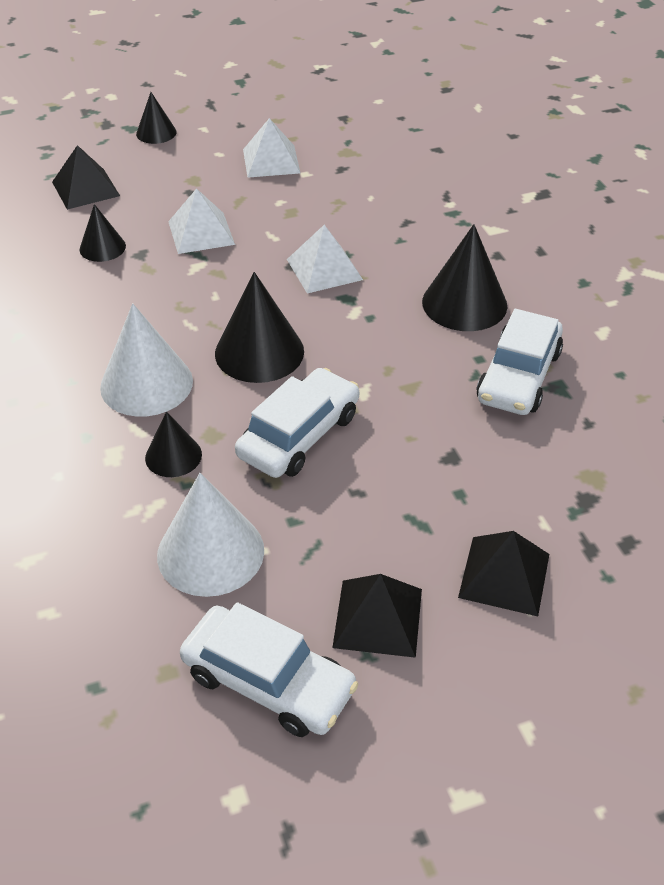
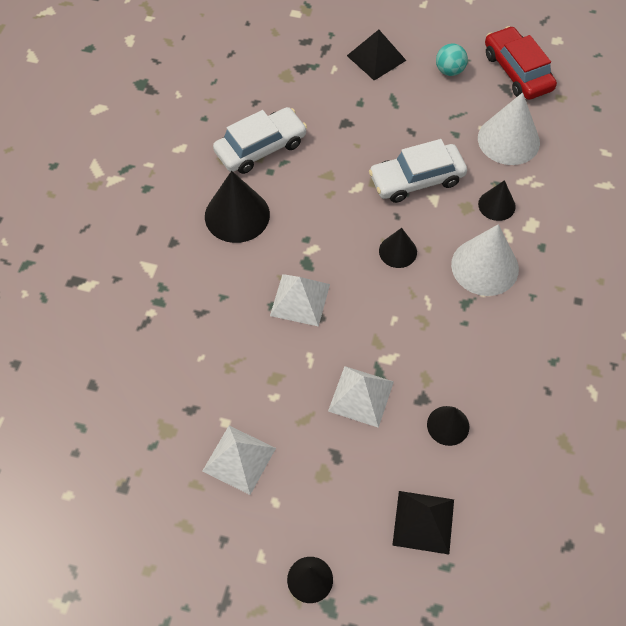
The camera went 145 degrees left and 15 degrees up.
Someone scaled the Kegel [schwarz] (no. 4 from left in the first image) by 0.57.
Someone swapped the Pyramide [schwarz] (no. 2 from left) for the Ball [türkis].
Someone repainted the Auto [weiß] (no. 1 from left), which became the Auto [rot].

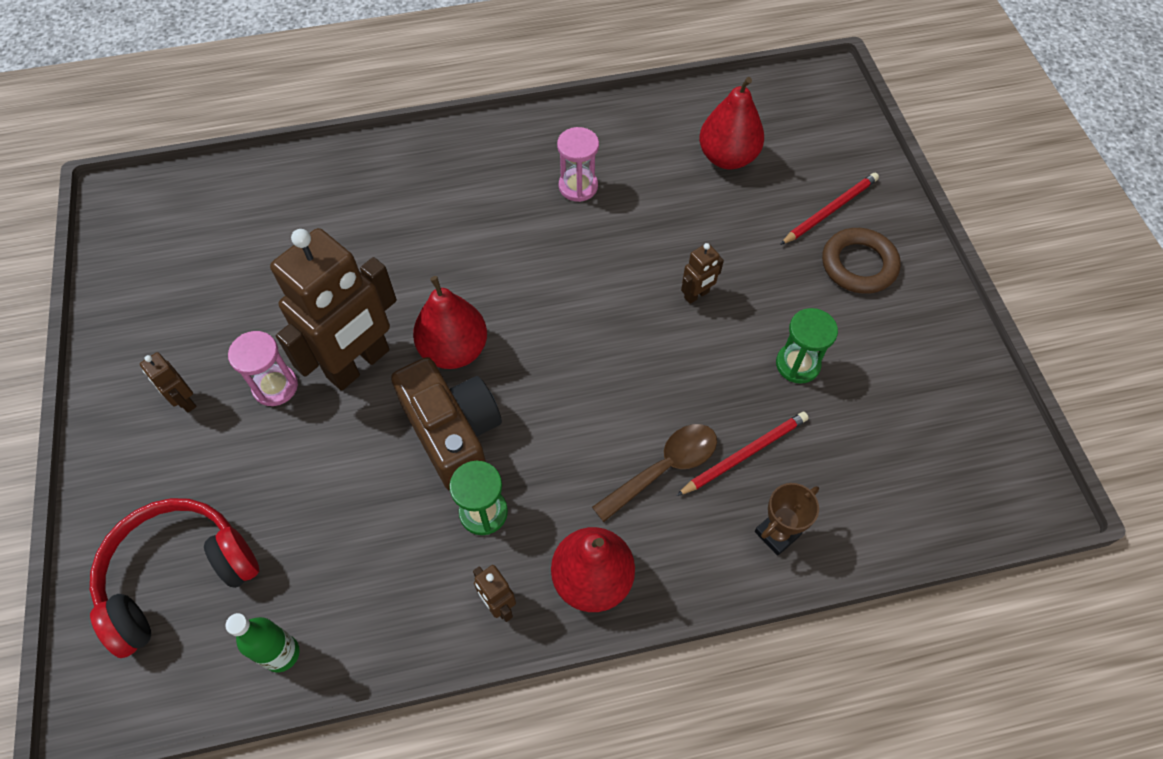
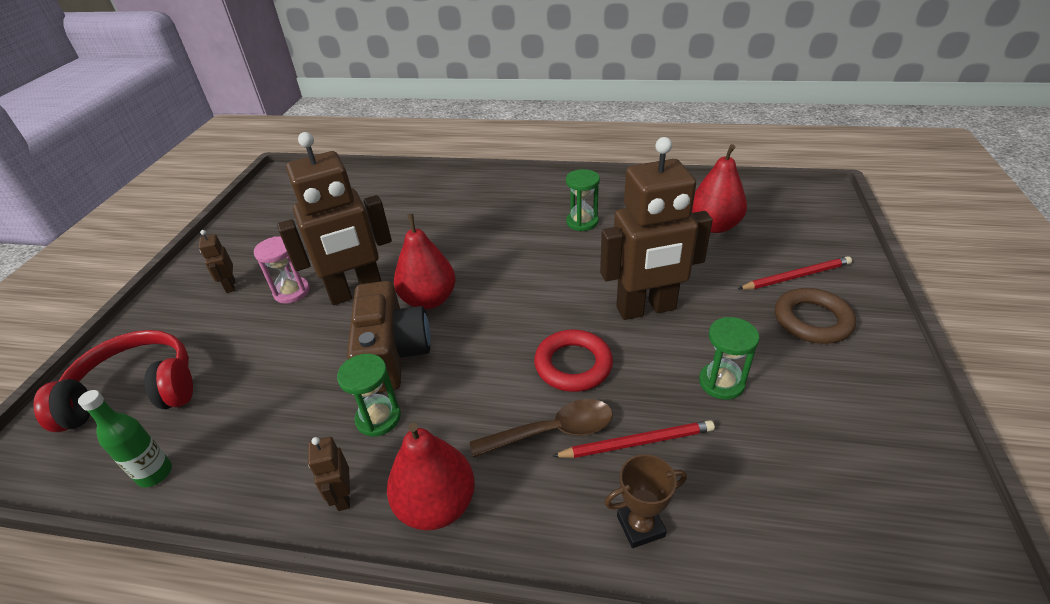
The camera went 25 degrees right and 20 degrees down.
Someone repainted the Sanduhr [rosa] (no. 2 from left), which became the Sanduhr [grün] (no. 2 from left).
Someone scaled the Roboter [braun] (no. 4 from left) by 2.43.
Someone put down the Ring [rot].

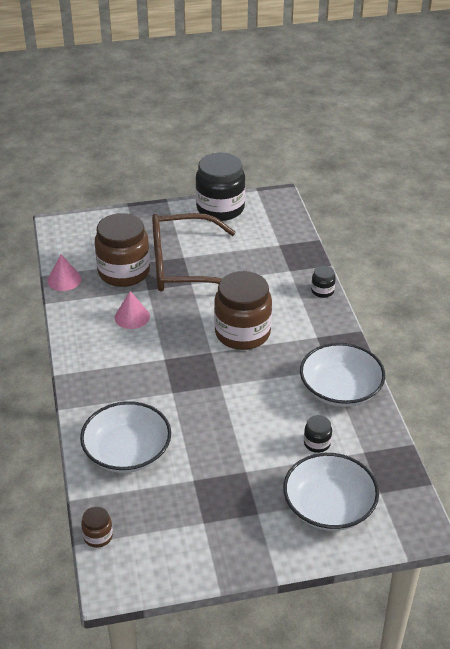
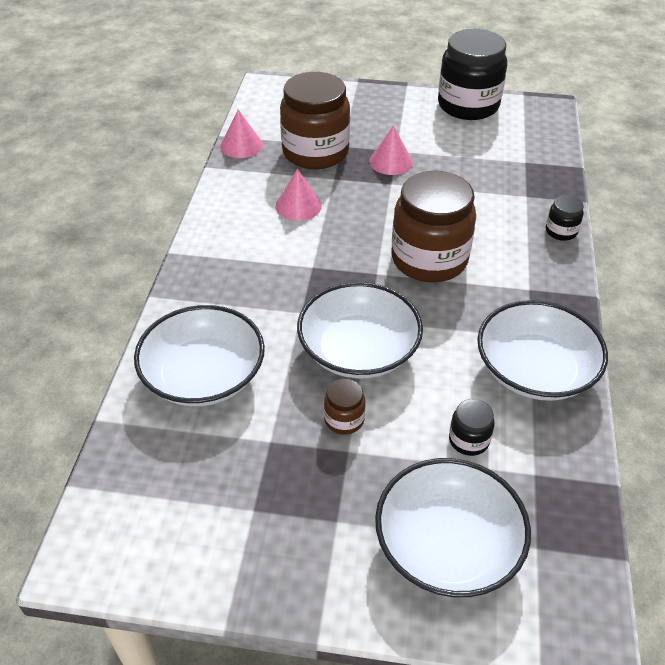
The camera went 20 degrees right and 5 degrees up.
Someone swapped the Brille [braun] for the Kegel [rosa] (no. 3 from left).
Someone carried the Einmachglas [braun] (no. 1 from left in the first image).
Someone put down the Schüssel [weiß] (no. 2 from left).

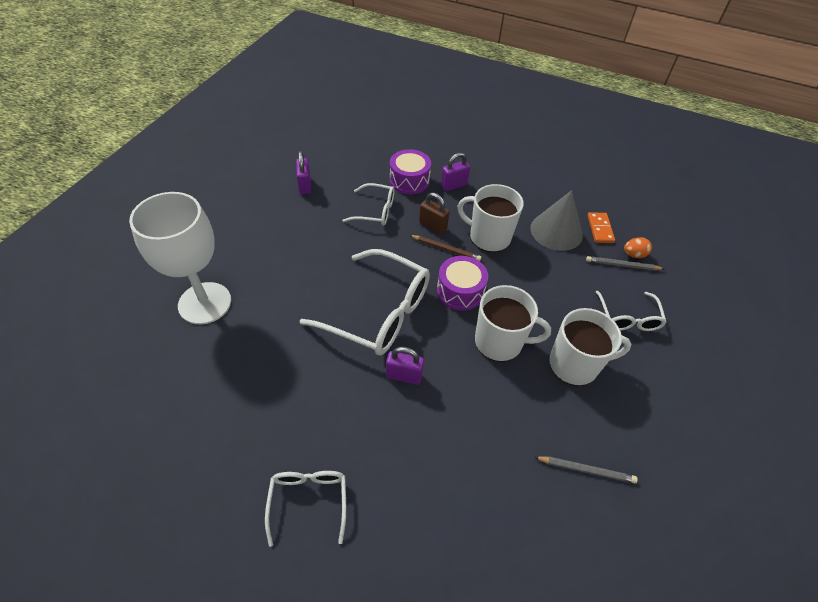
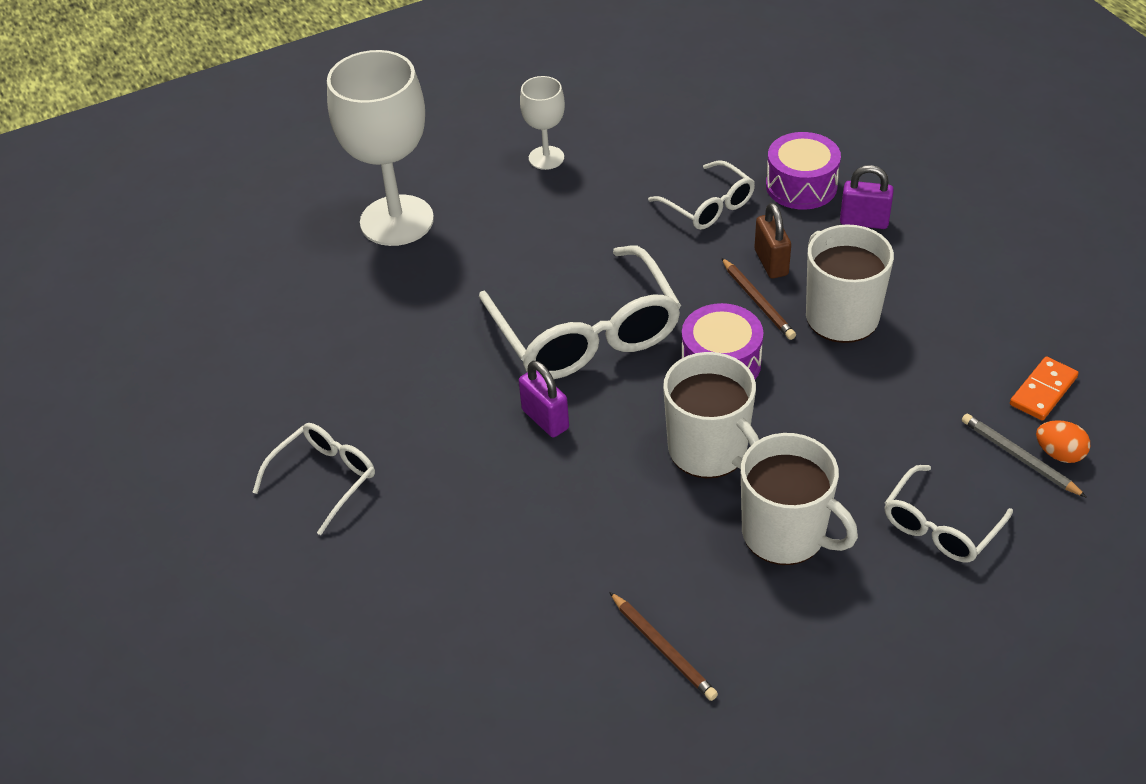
The camera went 45 degrees right and 5 degrees down.
Someone took away the Vorhängeschloss [lila] (no. 1 from left).
Someone took away the Kegel [grau].
Someone repainted the Bleistift [grau] (no. 1 from left), which became the Bleistift [braun] (no. 1 from left).
Someone put down the Kelch [weiß] (no. 2 from left).

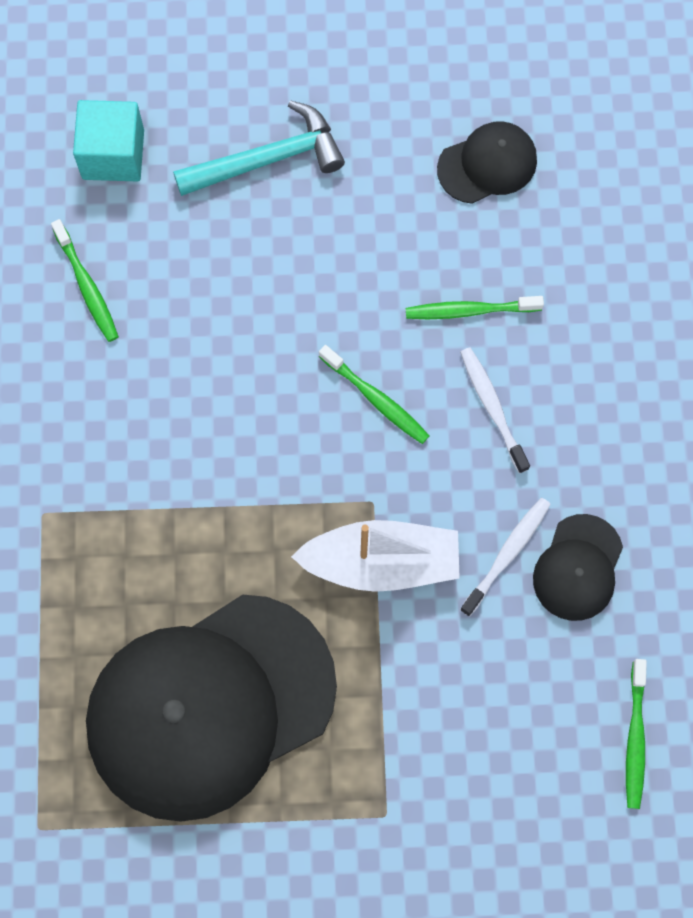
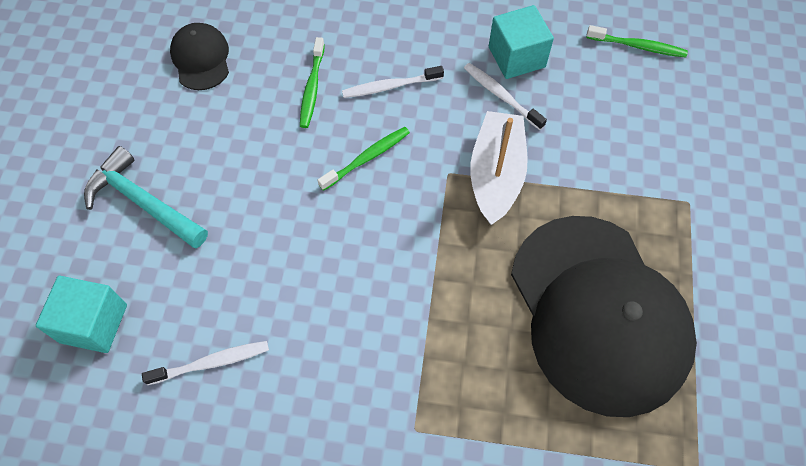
The camera went 80 degrees left and 10 degrees down.
Someone rotated the Hammer [türkis] by 45 degrees counterclockwise.
Someone repainted the Zahnbürste [grün] (no. 1 from left), which became the Zahnbürste [weiß] (no. 1 from left).
Someone swapped the Kappe [schwarz] (no. 3 from left) for the Kubus [türkis] (no. 2 from left).

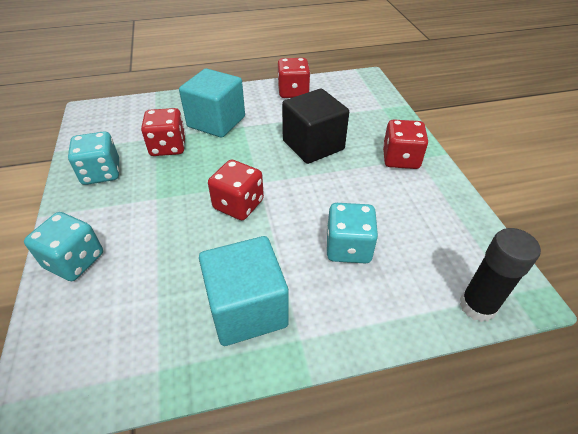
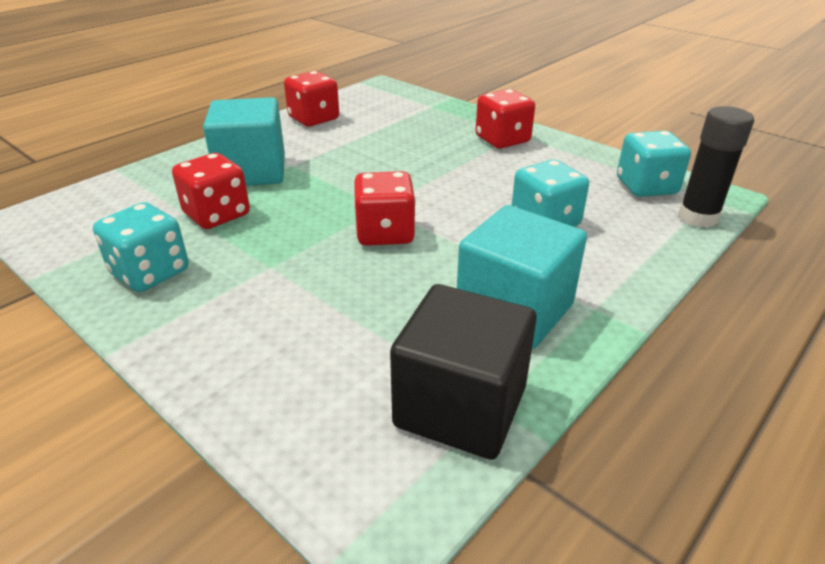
The camera went 35 degrees left and 10 degrees down.
Someone carried the Kubus [schwarz].
Someone carried the Spielwürfel [türkis] (no. 1 from left in the first image).

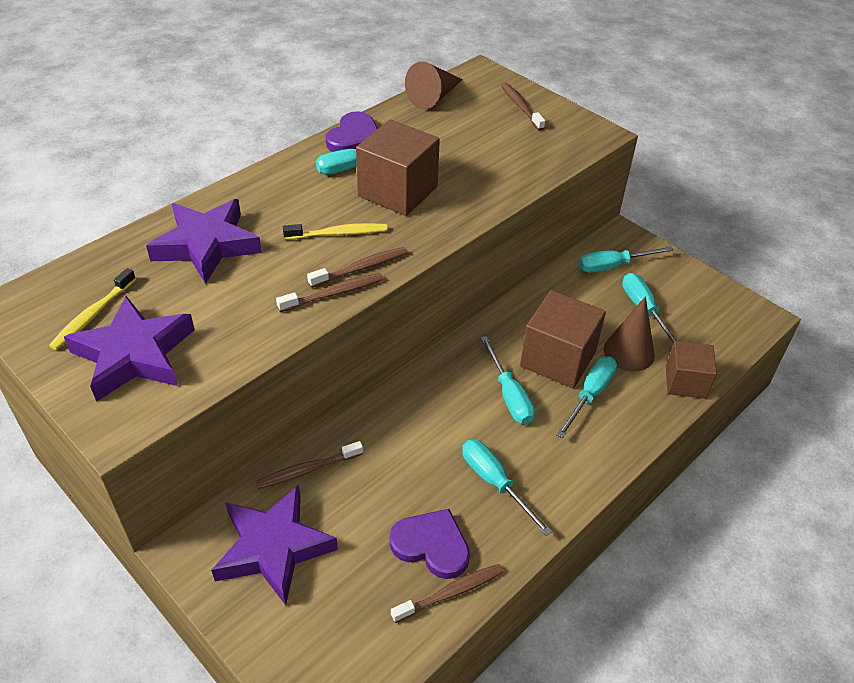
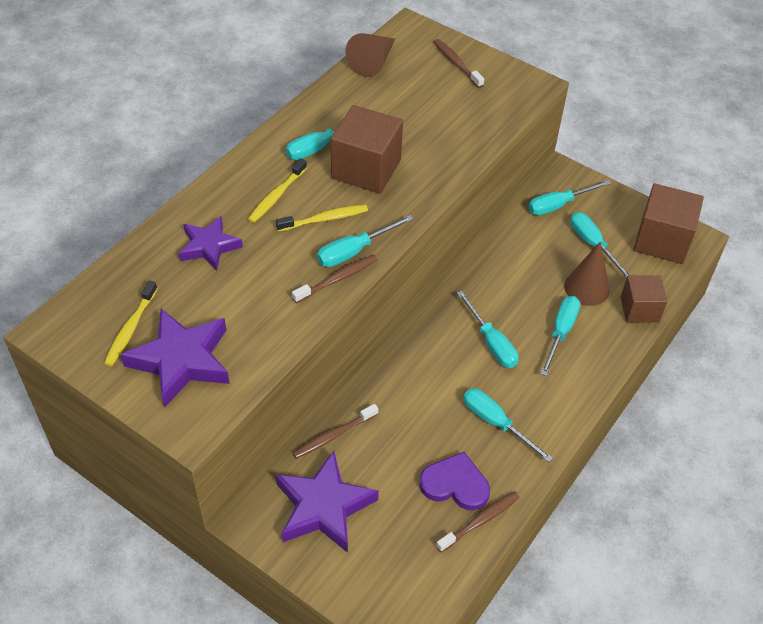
The camera went 10 degrees left and 5 degrees up.
Someone took away the Herz [lila] (no. 1 from left).
Someone scaled the Stern [lila] (no. 2 from left) by 0.64.
Someone swapped the Zahnbürste [braun] (no. 3 from left) for the Schraubenzieher [türkis] (no. 2 from left).
Someone carried the Kubus [braun] (no. 2 from left in the first image).
Someone put down the Zahnbürste [gelb] (no. 2 from left).

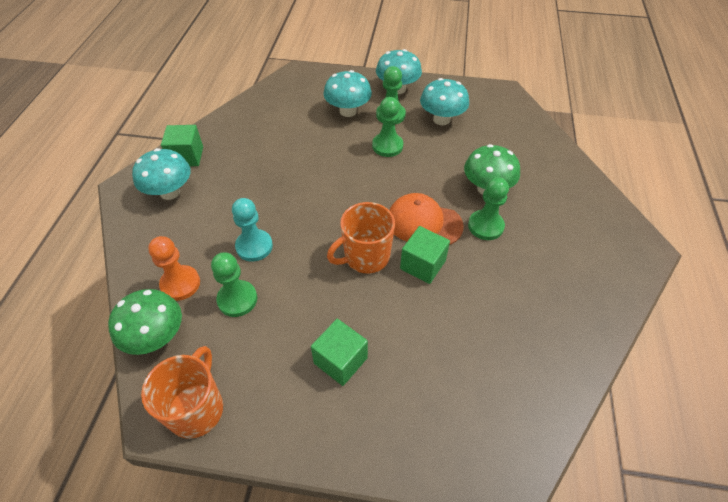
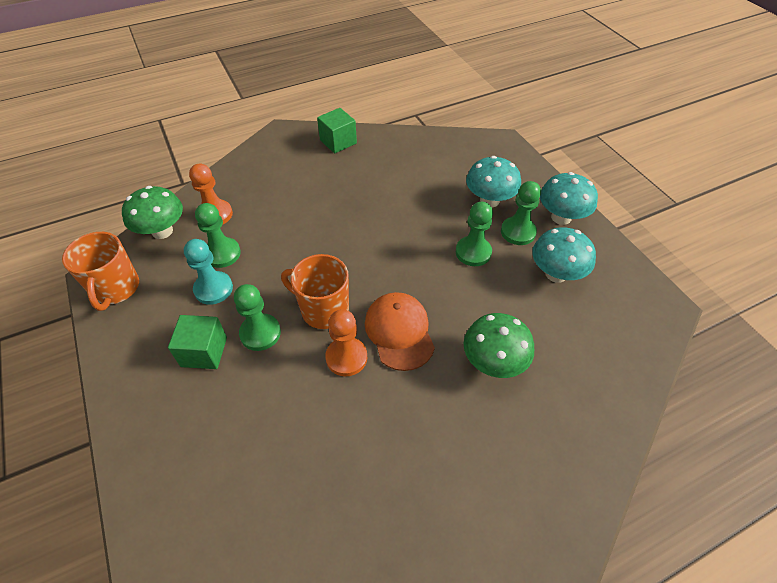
The camera went 55 degrees right and 0 degrees up.
Someone took away the Pilz [türkis] (no. 1 from left).
Someone carried the Bauer [grün] (no. 4 from left in the first image).
Someone carried the Bauer [türkis].
Someone swapped the Kubus [grün] (no. 3 from left) for the Bauer [orange] (no. 2 from left).
Someone rotated the Tasse [orange] (no. 1 from left) by 105 degrees clockwise.

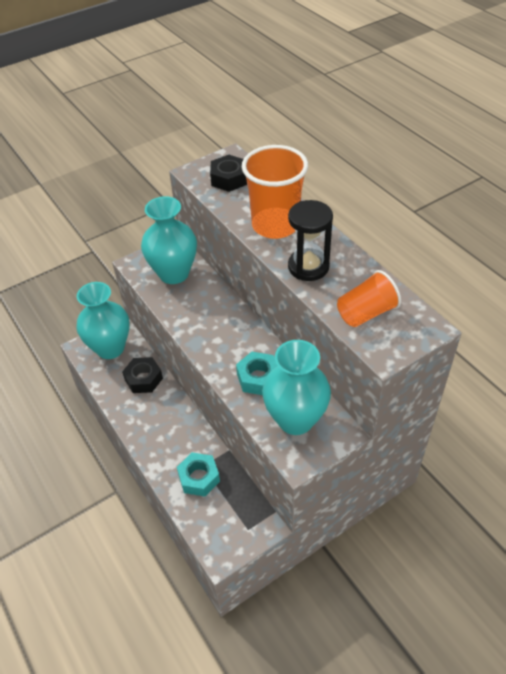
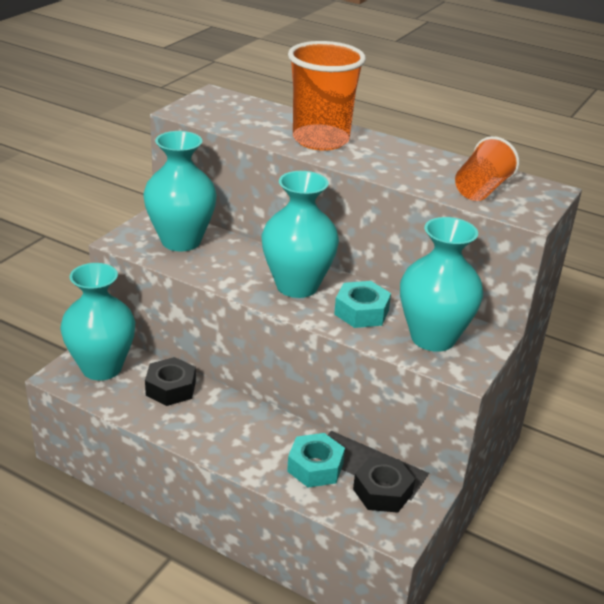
The camera went 30 degrees left and 15 degrees down.
Someone carried the Sechskantmutter [schwarz] (no. 2 from left).
Someone took away the Sanduhr [schwarz].
Someone put down the Vase [türkis] (no. 3 from left).

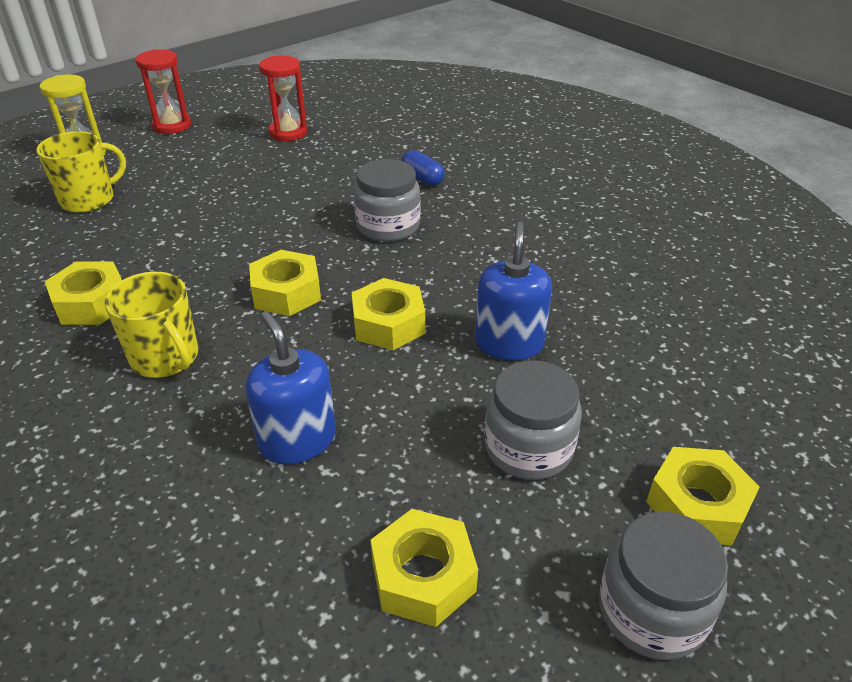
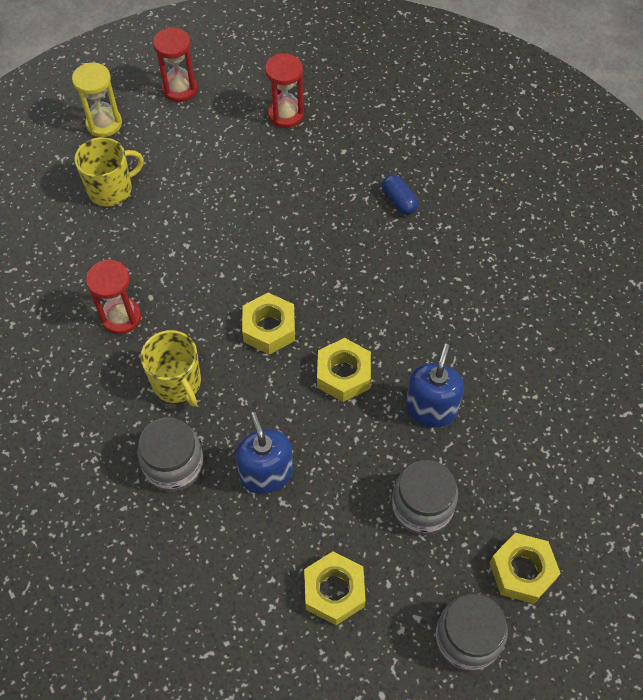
The camera went 10 degrees right and 20 degrees up.
Someone carried the Einmachglas [grau] (no. 1 from left).
Someone swapped the Sechskantmutter [gelb] (no. 1 from left) for the Sanduhr [rot] (no. 1 from left).

